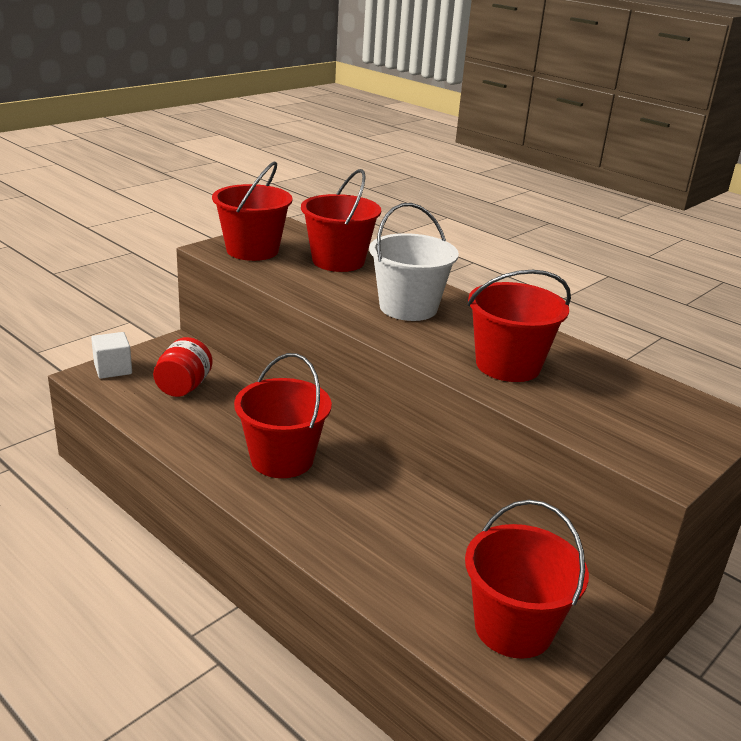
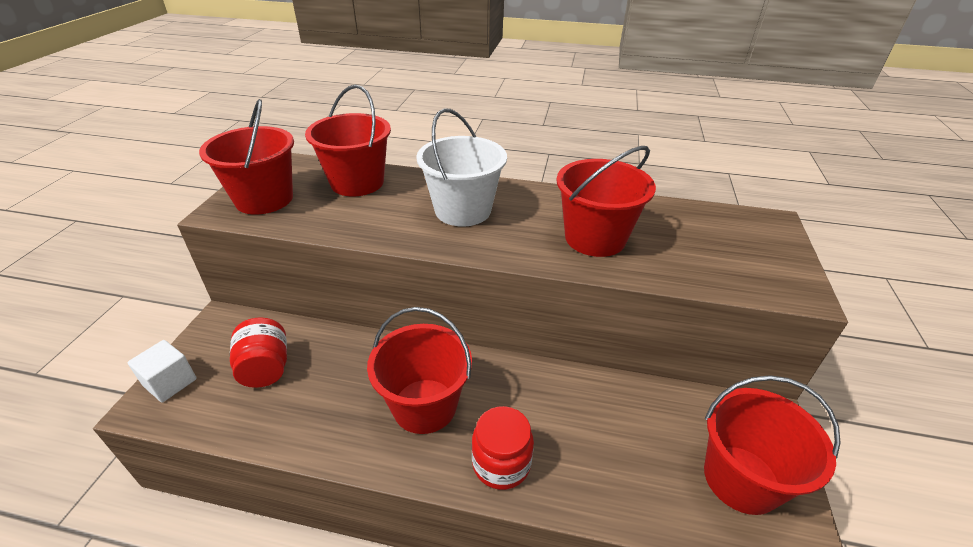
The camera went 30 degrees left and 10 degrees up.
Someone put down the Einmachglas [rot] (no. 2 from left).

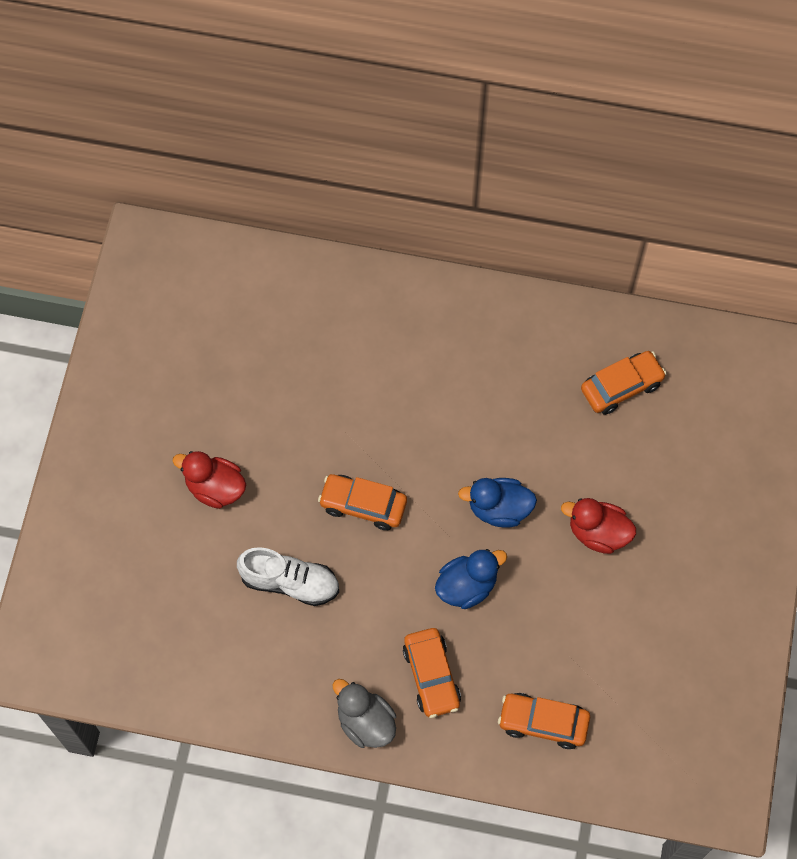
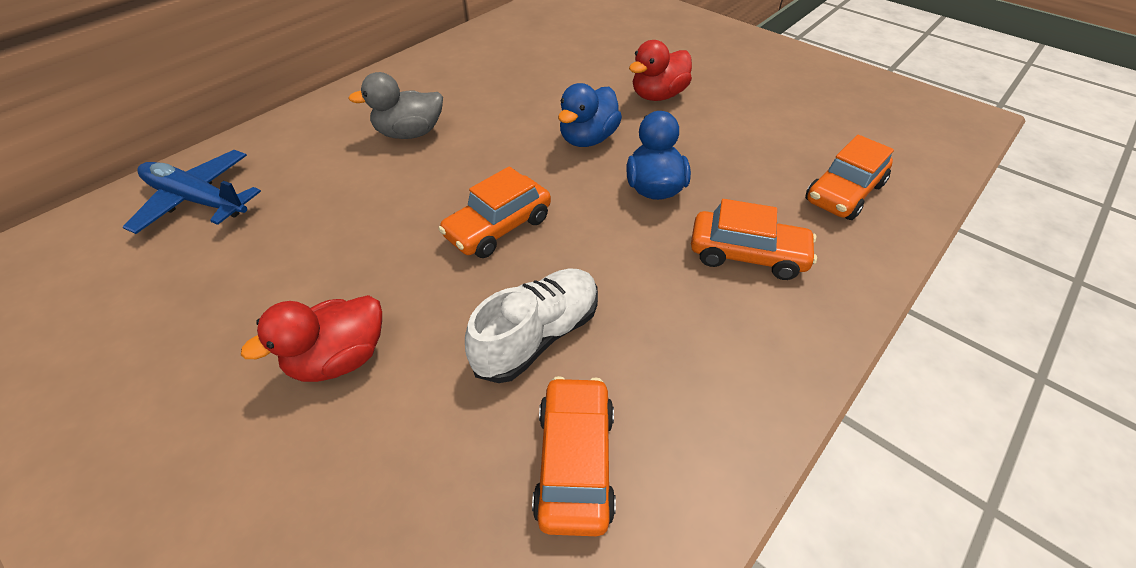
The camera went 60 degrees left and 20 degrees down.
Someone carried the Auto [orange] (no. 4 from left in the first image).
Someone carried the Ente [grau].
Someone put down the Flugzeug [blau].

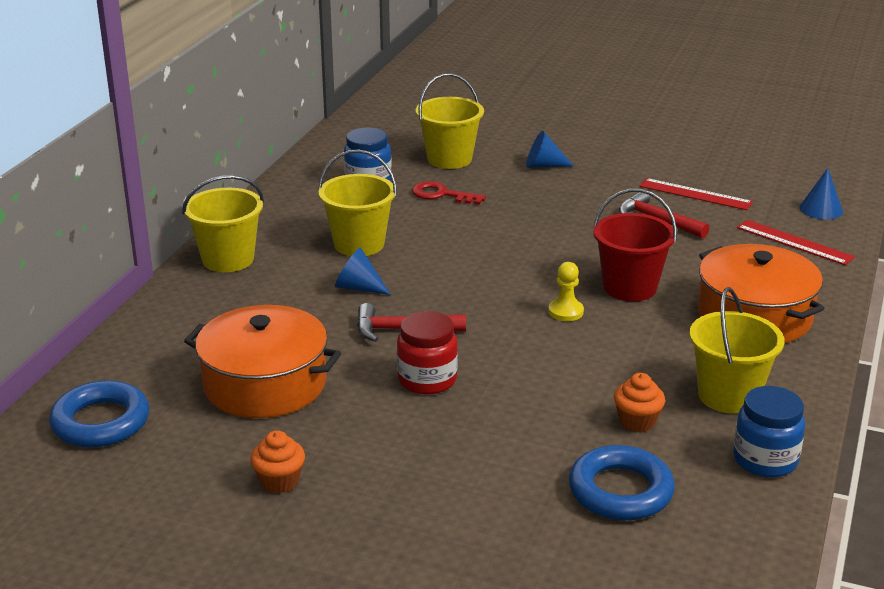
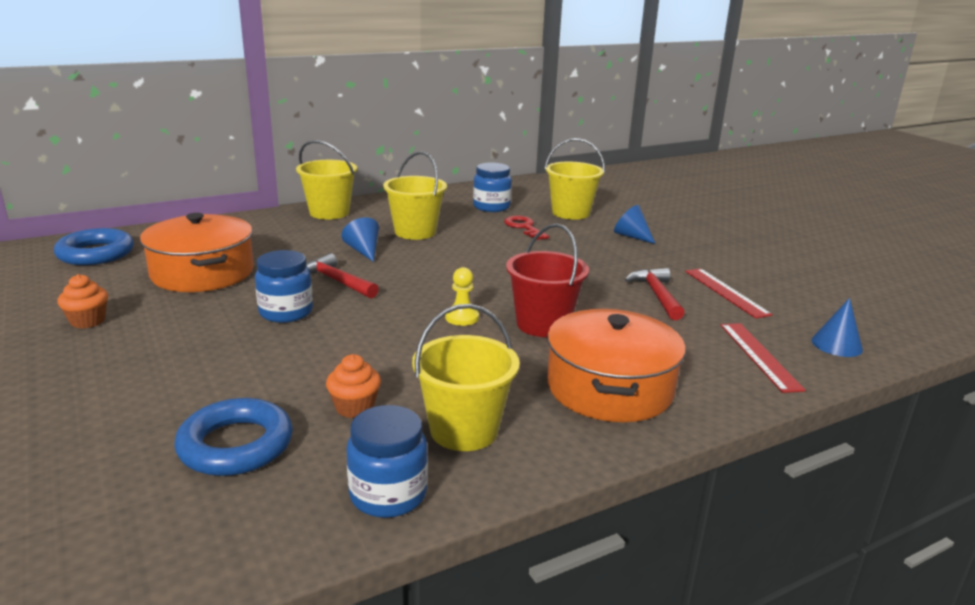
The camera went 40 degrees right and 5 degrees down.
Someone repainted the Einmachglas [rot], which became the Einmachglas [blau] (no. 1 from left).

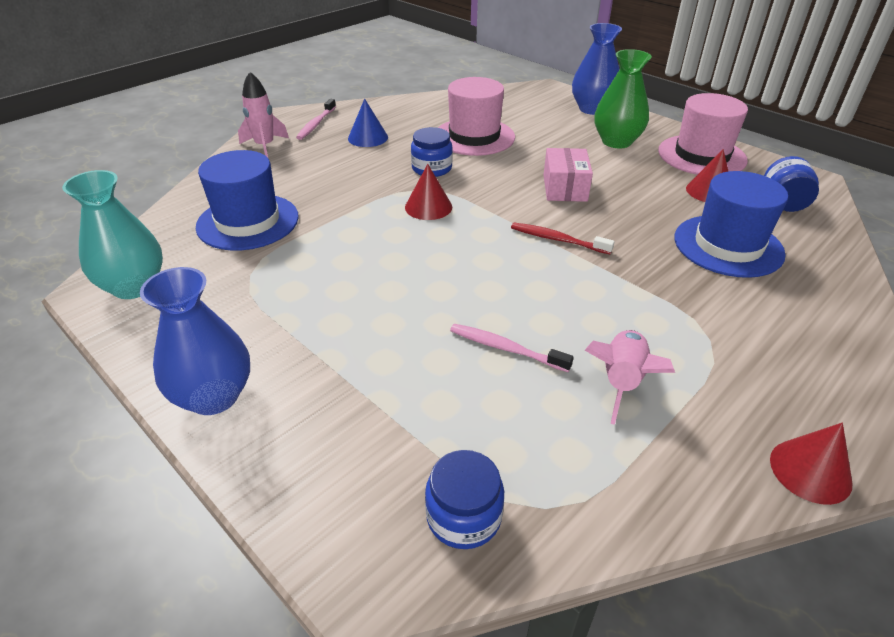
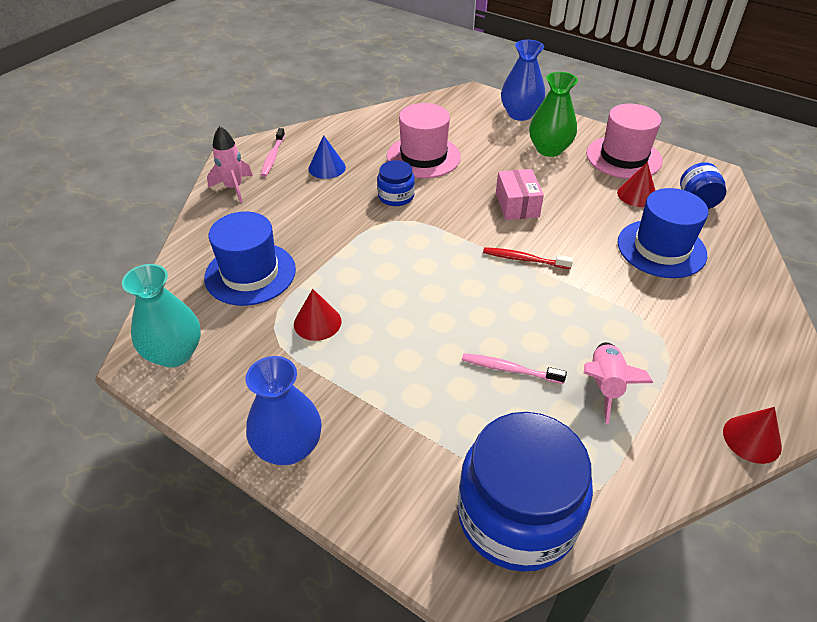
The camera went 10 degrees left and 5 degrees up.
Someone carried the Kegel [rot] (no. 1 from left).
Someone scaled the Einmachglas [blau] (no. 2 from left) by 2.13.

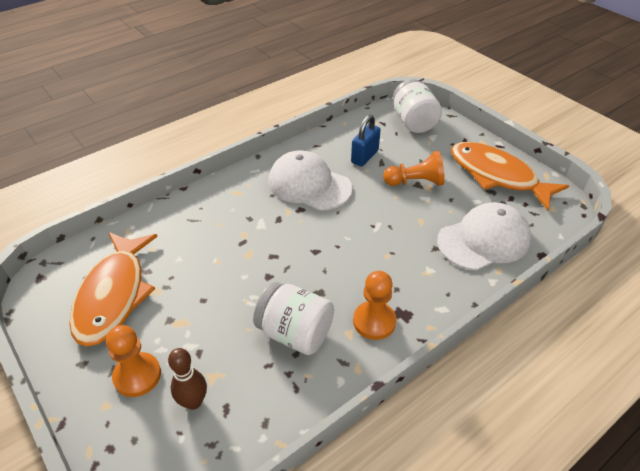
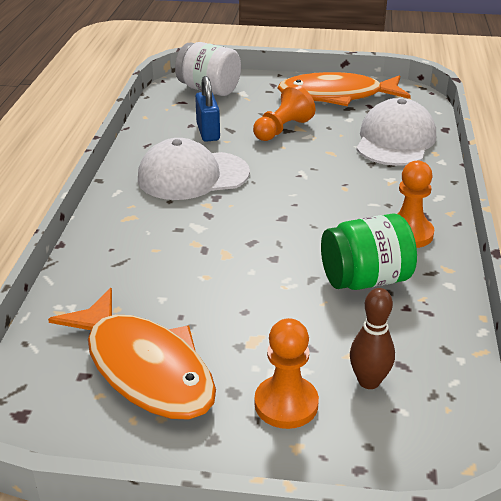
The camera went 45 degrees left and 10 degrees down.
Someone repainted the Einmachglas [weiß] (no. 1 from left), which became the Einmachglas [grün].

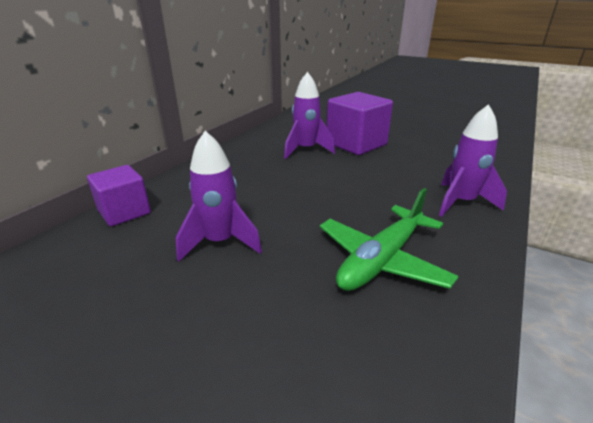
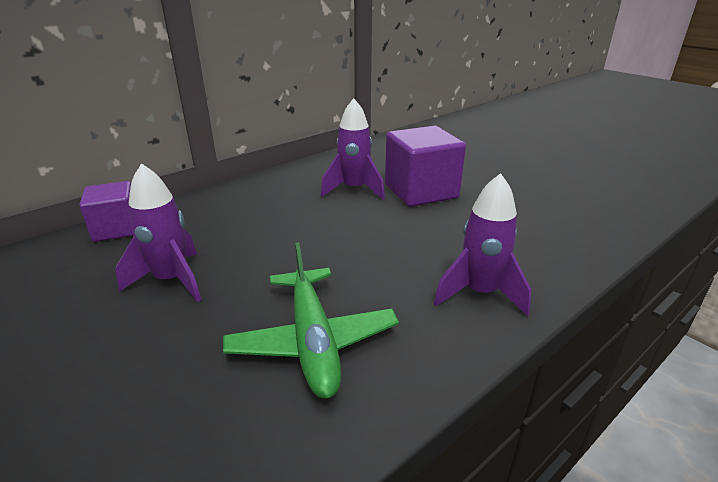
The camera went 20 degrees right and 0 degrees up.
Someone rotated the Flugzeug [grün] by 75 degrees counterclockwise.

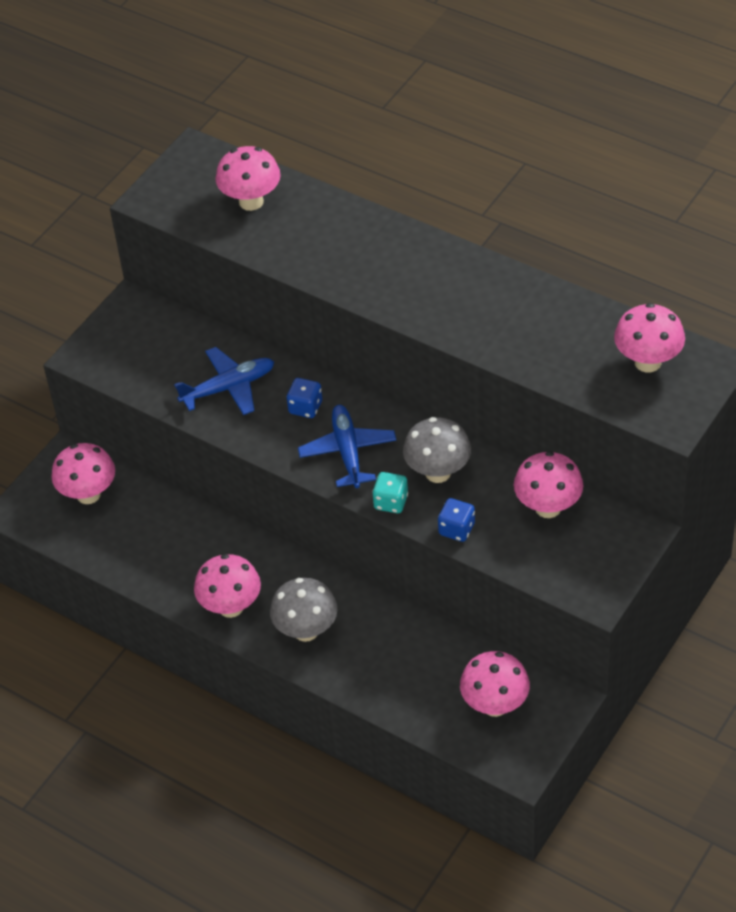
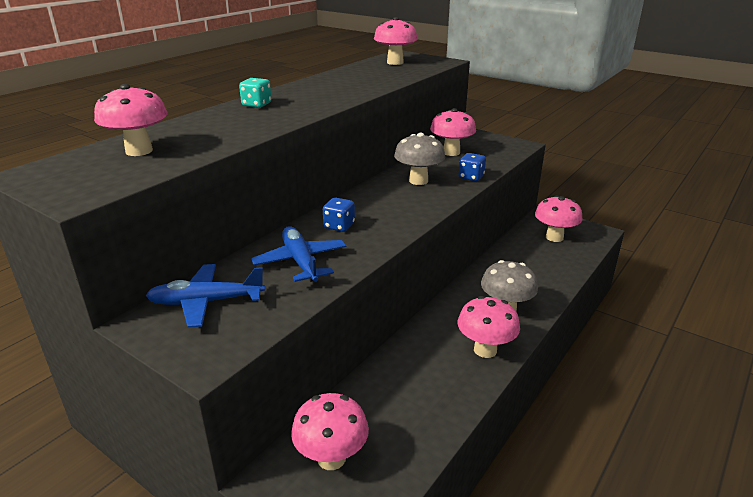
The camera went 90 degrees left and 20 degrees down.
Someone carried the Flugzeug [blau] (no. 2 from left in the first image).
Someone carried the Spielwürfel [türkis].

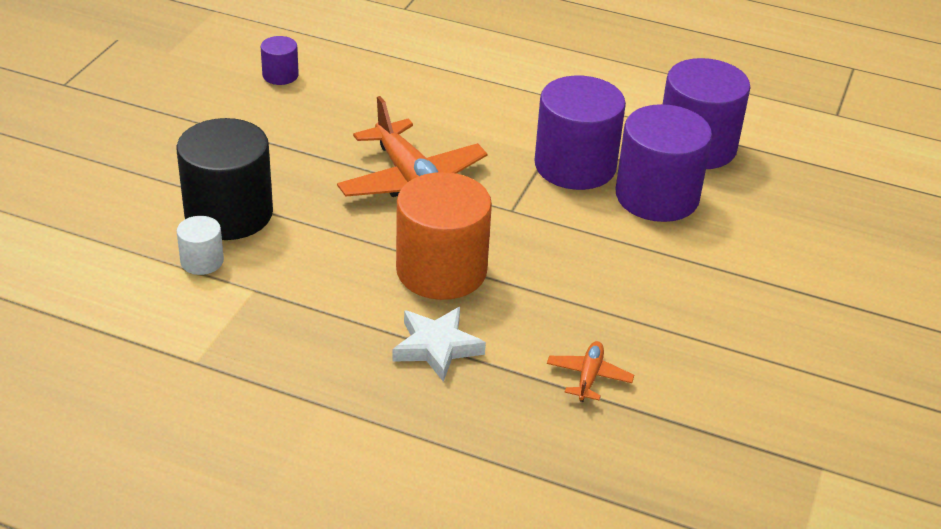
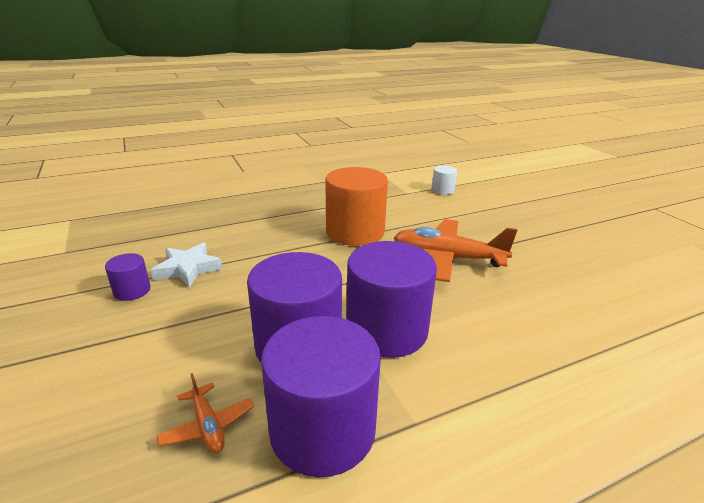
The camera went 135 degrees right and 10 degrees down.
Someone carried the Vollzylinder [lila] (no. 1 from left).
Someone took away the Vollzylinder [schwarz].
Someone carried the Stern [weiß].
Someone carried the Flugzeug [orange] (no. 2 from left in the first image).

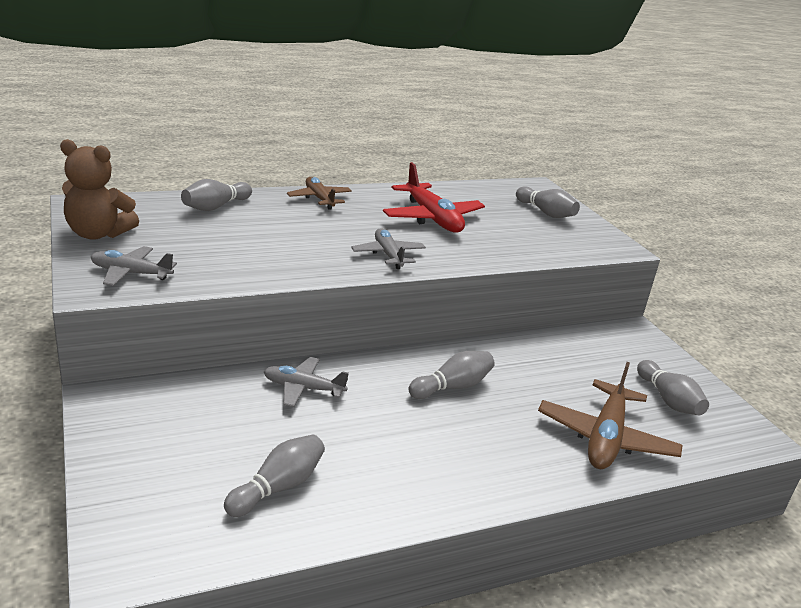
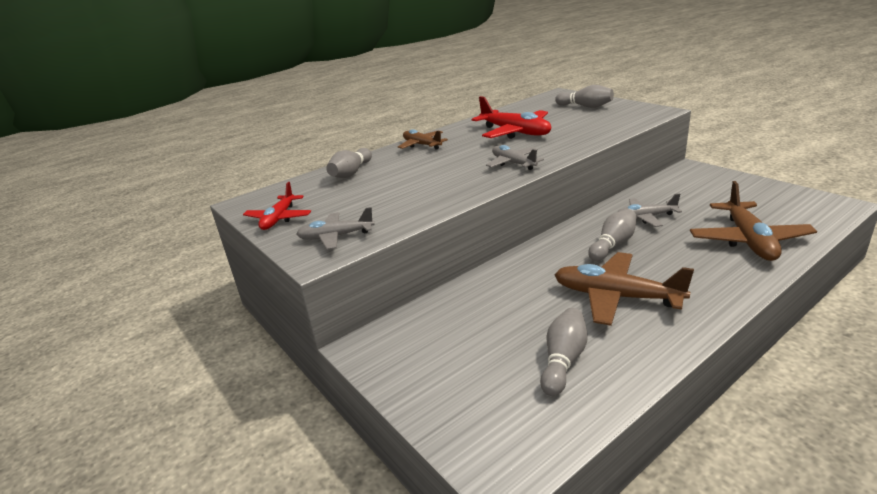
The camera went 10 degrees left and 0 degrees up.
Someone swapped the Teddybär [braun] for the Flugzeug [rot] (no. 1 from left).
Someone carried the Flugzeug [grau] (no. 2 from left in the first image).
Someone took away the Bowlingkegel [grau] (no. 5 from left).
Someone put down the Flugzeug [braun] (no. 2 from left).

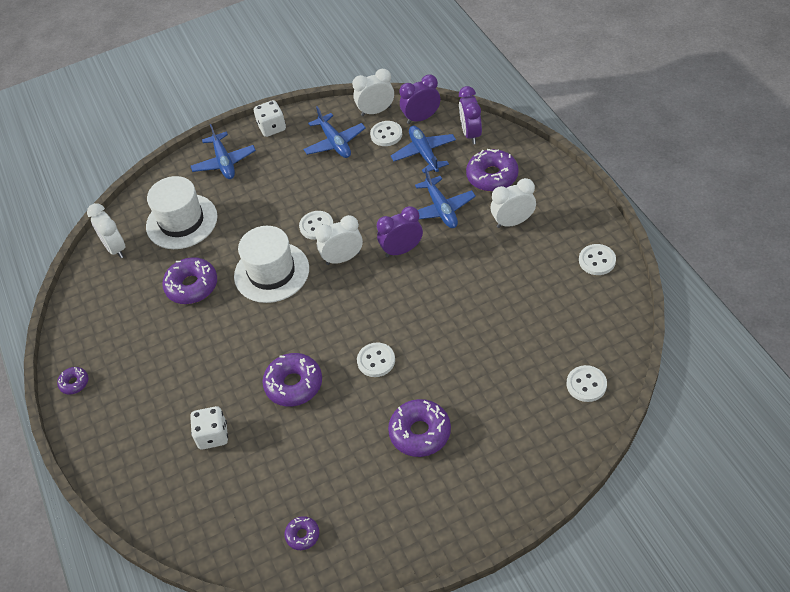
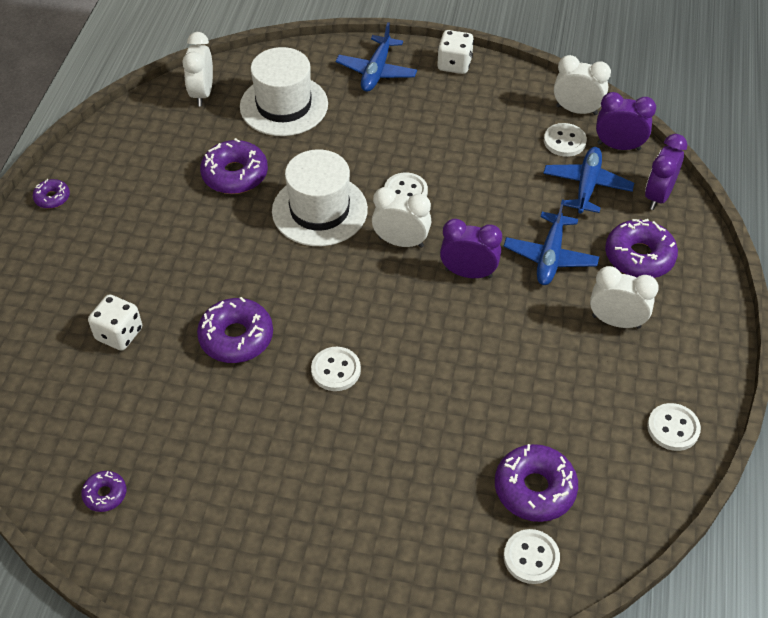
The camera went 30 degrees right and 0 degrees up.
Someone took away the Flugzeug [blau] (no. 2 from left).
Someone carried the Donut [lila] (no. 5 from left).

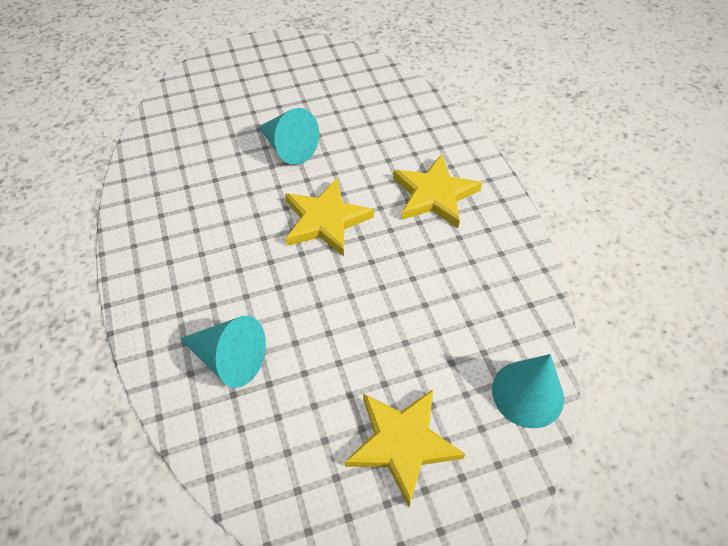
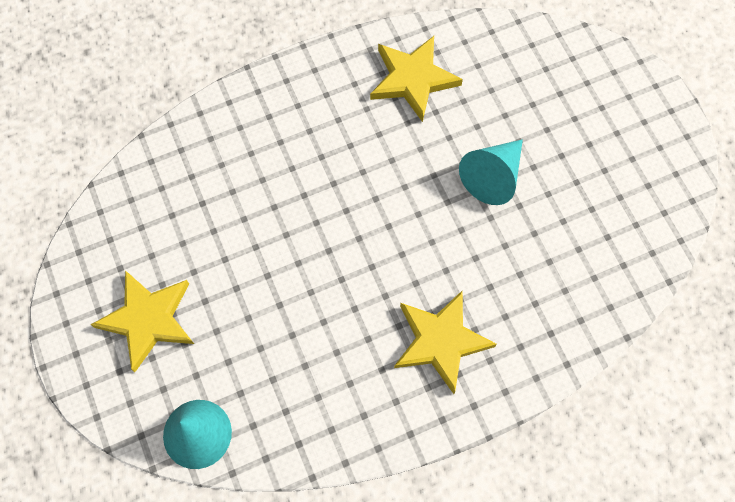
The camera went 85 degrees right and 15 degrees up.
Someone carried the Stern [gelb] (no. 1 from left in the first image).
Someone took away the Kegel [türkis] (no. 1 from left).

